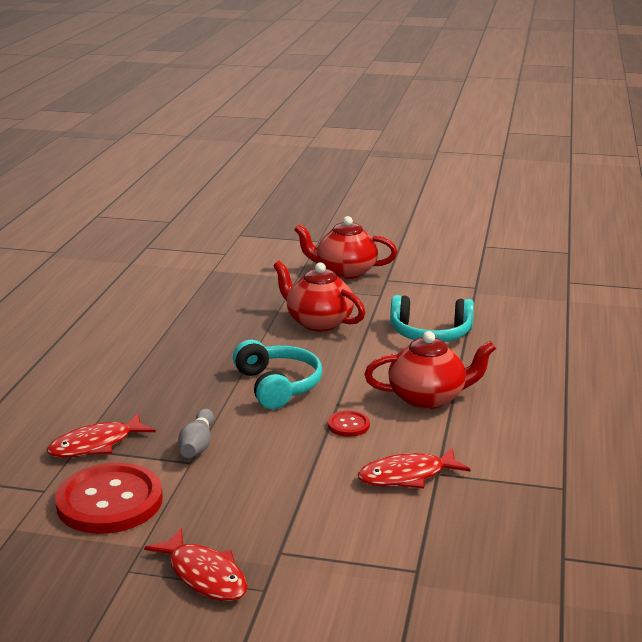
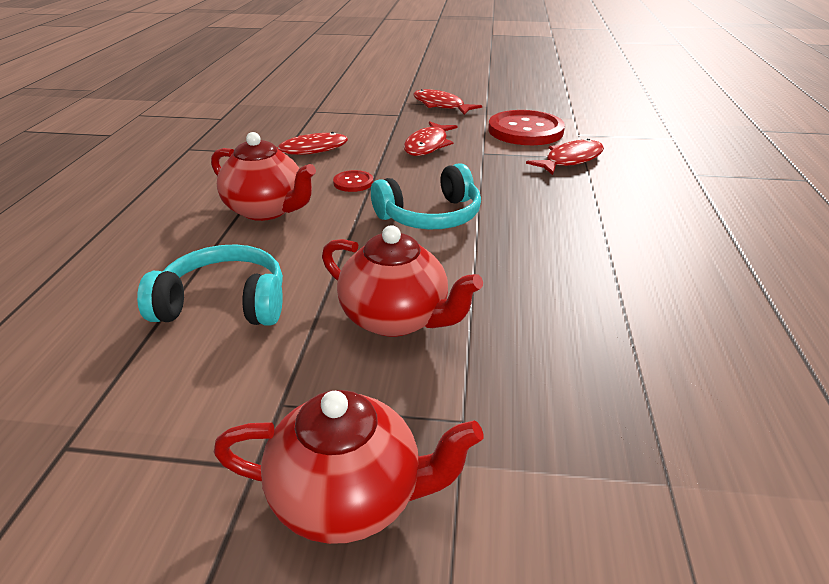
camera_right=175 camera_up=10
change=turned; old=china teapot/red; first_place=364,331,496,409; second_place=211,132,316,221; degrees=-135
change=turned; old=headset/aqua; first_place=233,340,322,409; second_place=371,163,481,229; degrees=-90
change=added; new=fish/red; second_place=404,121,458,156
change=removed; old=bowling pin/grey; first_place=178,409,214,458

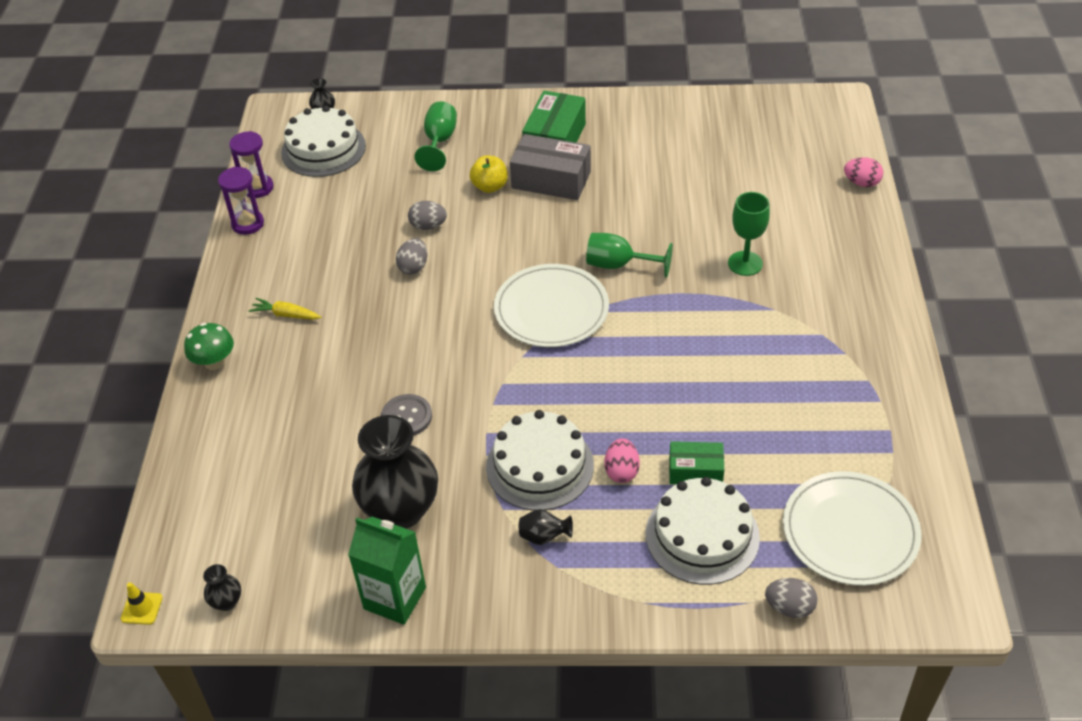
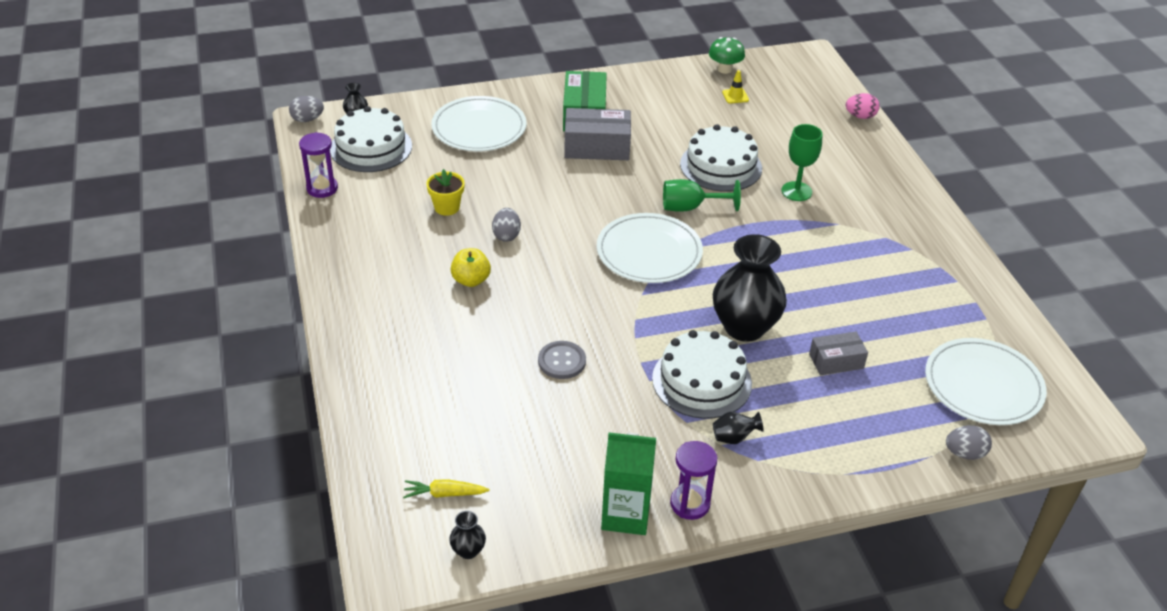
camera_right=-20 camera_up=-5
change=moved; old=toy egg/grey; first_place=408,201,447,230; second_place=289,96,324,122
change=moved; old=carrot/bright yellow; first_place=249,298,321,320; second_place=403,479,489,498
change=added; new=potted plant/bright yellow; second_place=426,169,465,216
change=replaced; old=goblet/green; new=dinner plate/pure white; first_place=414,101,457,171; second_place=431,96,526,151
change=moved; old=apple/bright yellow; first_place=470,156,508,193; second_place=451,248,491,287
change=moved; old=sandglass/royal purple; first_place=218,167,264,235; second_place=670,441,717,520
change=moved; old=cake/pure white; first_place=646,477,760,585; second_place=680,124,762,192
change=moved; old=mushroom/green; first_place=184,323,234,370; second_place=709,37,745,74
change=moved; old=flower vase/black; first_place=352,415,438,529; second_place=713,234,787,342
change=moved; old=road cone/bright yellow; first_place=121,582,163,625; second_place=722,70,749,104
change=recoloured; old=box/green; new=box/grey; first_place=669,441,724,484; second_place=809,332,868,375
change=removed; old=toy egg/rose-pink; first_place=605,438,640,483

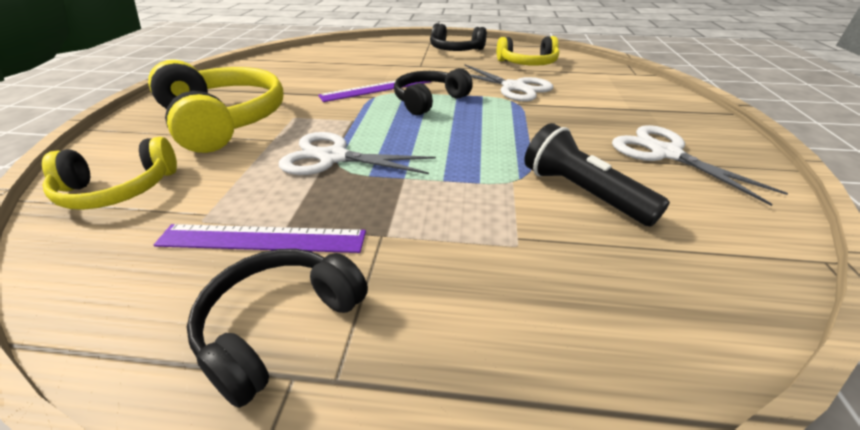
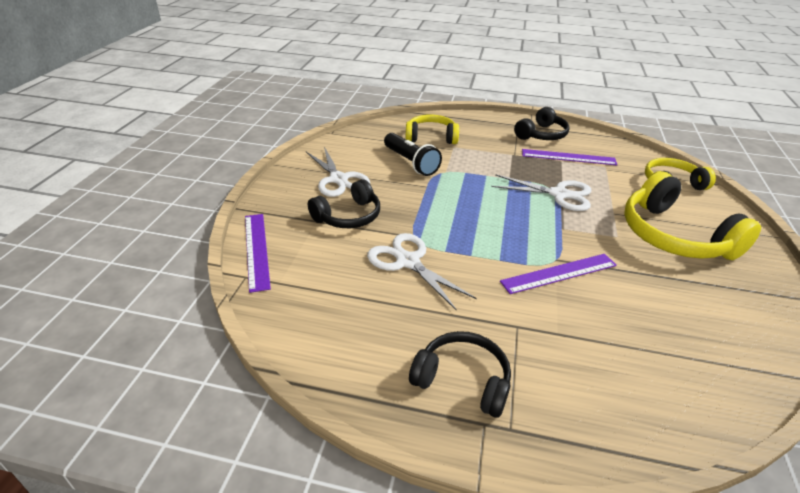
camera_right=-175 camera_up=0
change=added; new=measuring stick/royal purple; second_place=245,214,271,293
change=moved; old=headset/black; first_place=394,68,473,116; second_place=308,179,380,228
change=moved; old=headset/bright yellow; first_place=497,36,559,66; second_place=405,115,459,144

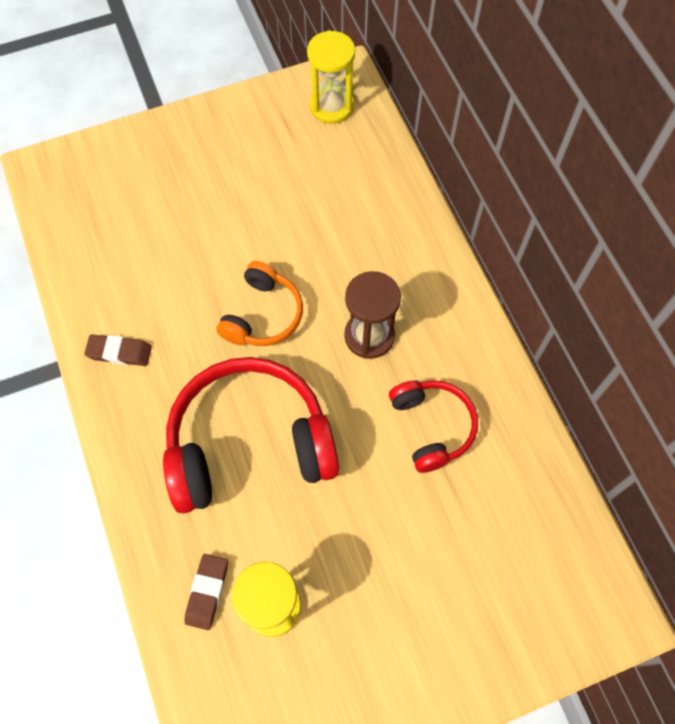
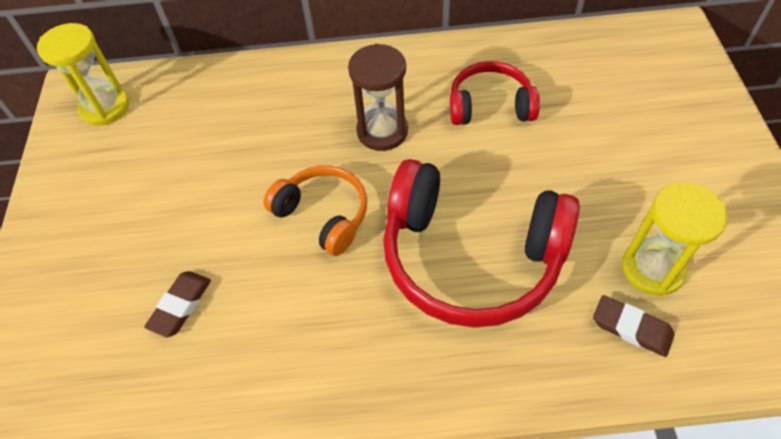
camera_right=-70 camera_up=-10
change=moved; old=pencil eraser/brown; first_place=84,334,152,366; second_place=144,271,211,337
change=turned; old=headset/red; first_place=163,357,339,514; second_place=383,159,580,328; degrees=-75

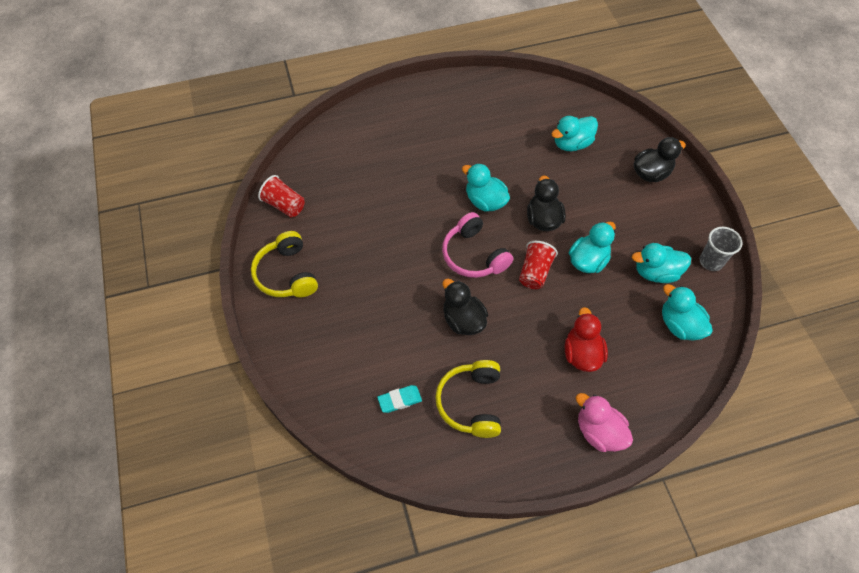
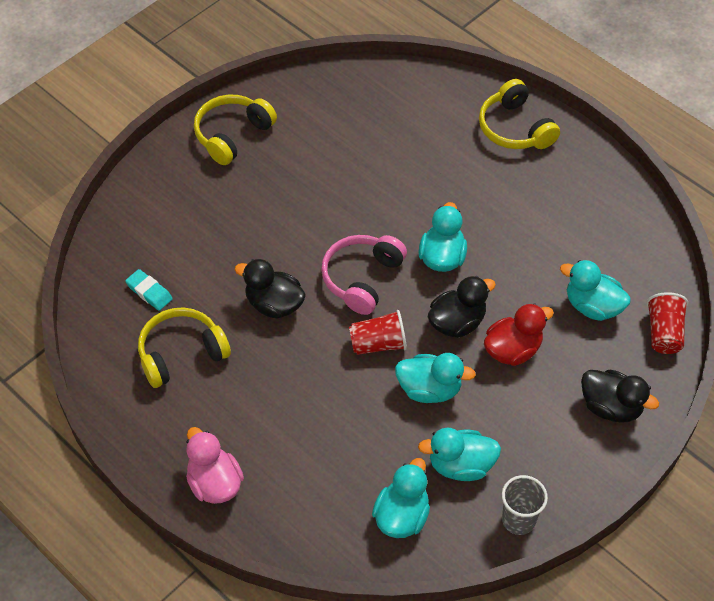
camera_right=60 camera_up=-5
change=turned; old=duck/rose-pink; first_place=576,393,633,452; second_place=186,427,244,504; degrees=-45
change=turned; old=duck/black; first_place=443,279,488,335; second_place=234,259,306,319; degrees=-90
change=turned; old=duck/aqua; first_place=632,243,691,283; second_place=418,428,501,481; degrees=-60
change=added; new=headset/bright yellow; second_place=479,79,560,149
change=moved; old=duck/red; first_place=565,307,608,372; second_place=484,304,554,366
change=moved; old=tumbler/red; first_place=258,175,305,217; second_place=646,292,688,354

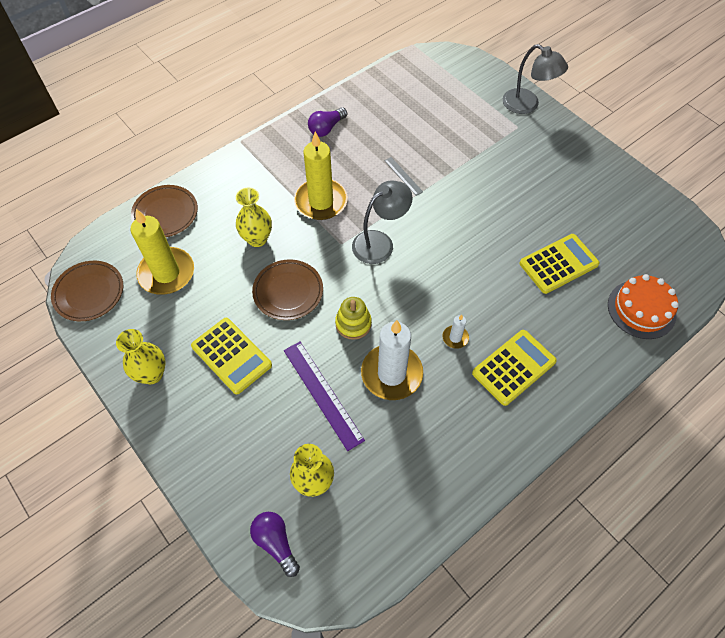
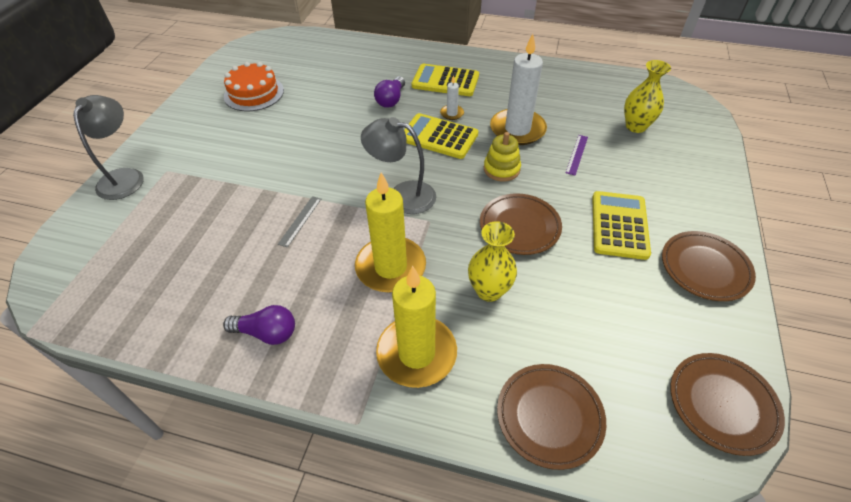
camera_right=-125 camera_up=-10
change=moved; old=cake/orange-coloured; first_place=608,274,679,339; second_place=224,62,284,111
change=moved; old=bulb/royal purple; first_place=250,512,300,577; second_place=374,76,405,108
change=moved; old=candle/bright yellow; first_place=131,209,194,295; second_place=376,266,457,388
change=moved; old=adding machine/bright yellow; first_place=520,234,600,294; second_place=404,113,478,159
change=resized; old=measuring stick/royal purple; first_place=284,342,365,451; second_place=566,135,588,175; factor=0.53
change=replaced; old=flower vase/bright yellow; new=dinner plate/brown; first_place=116,329,166,384; second_place=662,231,756,301

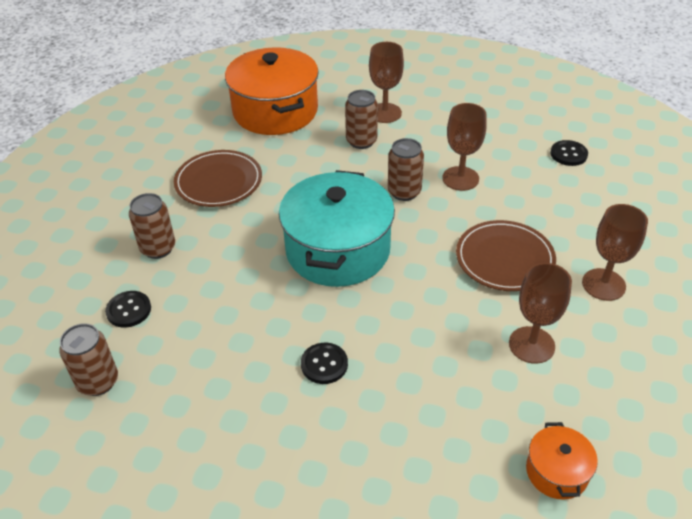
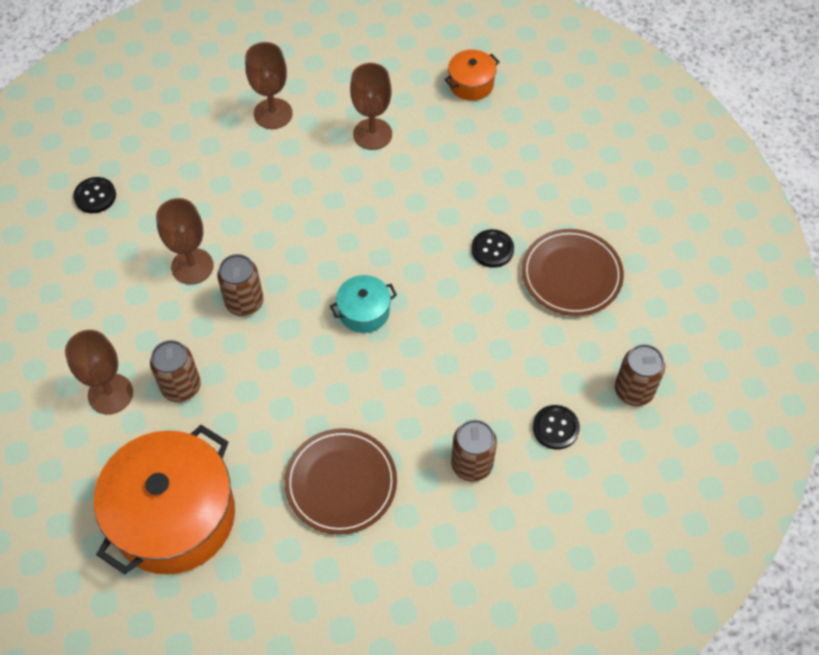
camera_right=-125 camera_up=15
change=resized; old=pot/aqua; first_place=279,170,395,287; second_place=330,275,397,333; factor=0.46
change=moved; old=dinner plate/brown; first_place=456,220,556,291; second_place=522,229,624,316

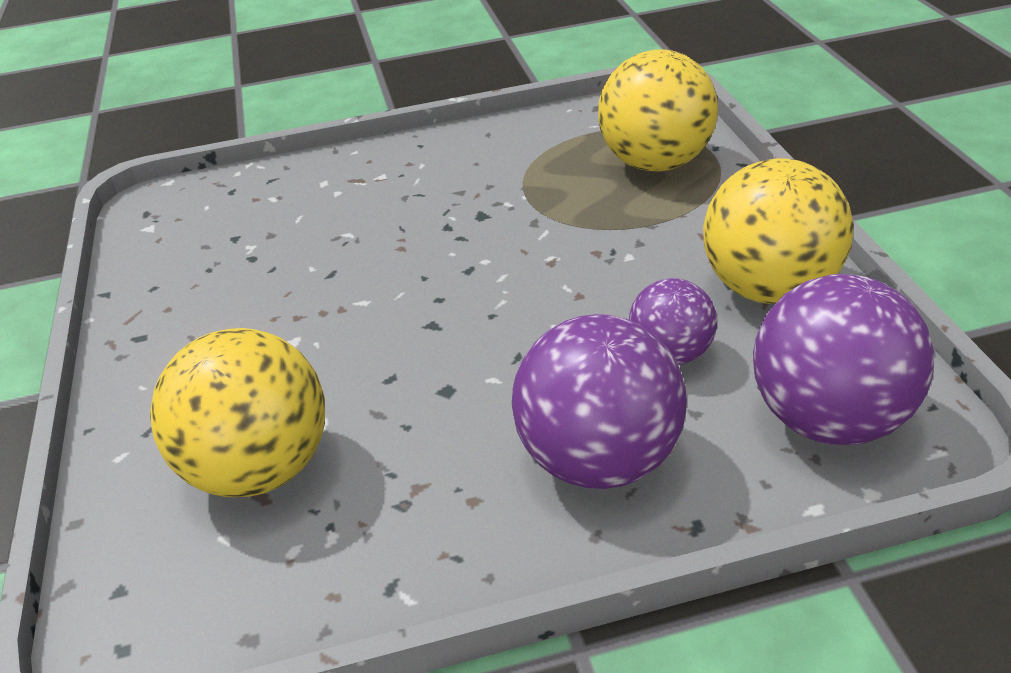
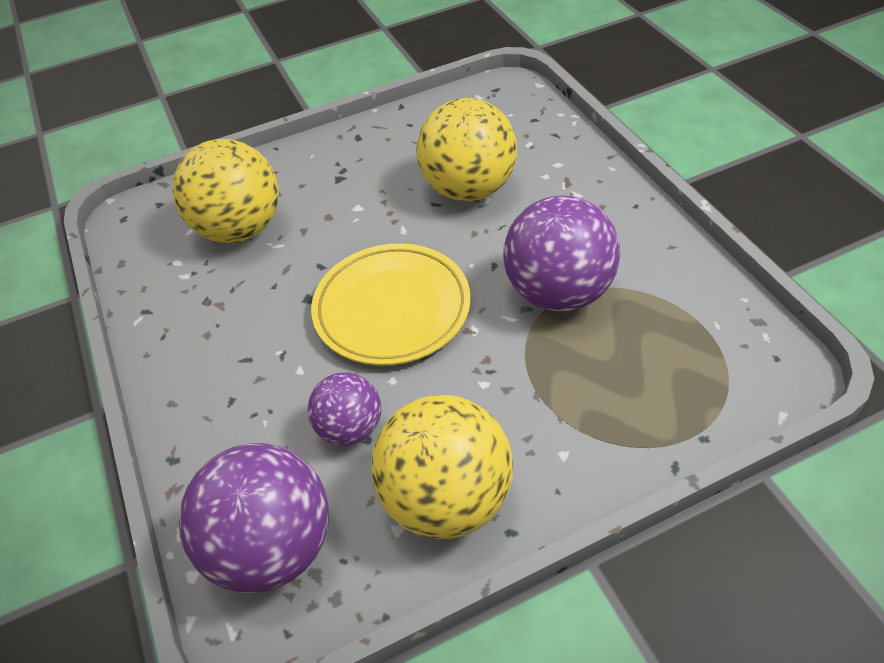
camera_right=80 camera_up=10
change=added; new=dinner plate/bright yellow; second_place=311,243,471,366
change=moved; old=sphere/bright yellow; first_place=598,49,718,171; second_place=417,98,517,201
change=moved; old=sphere/royal purple; first_place=512,314,687,489; second_place=503,195,620,312

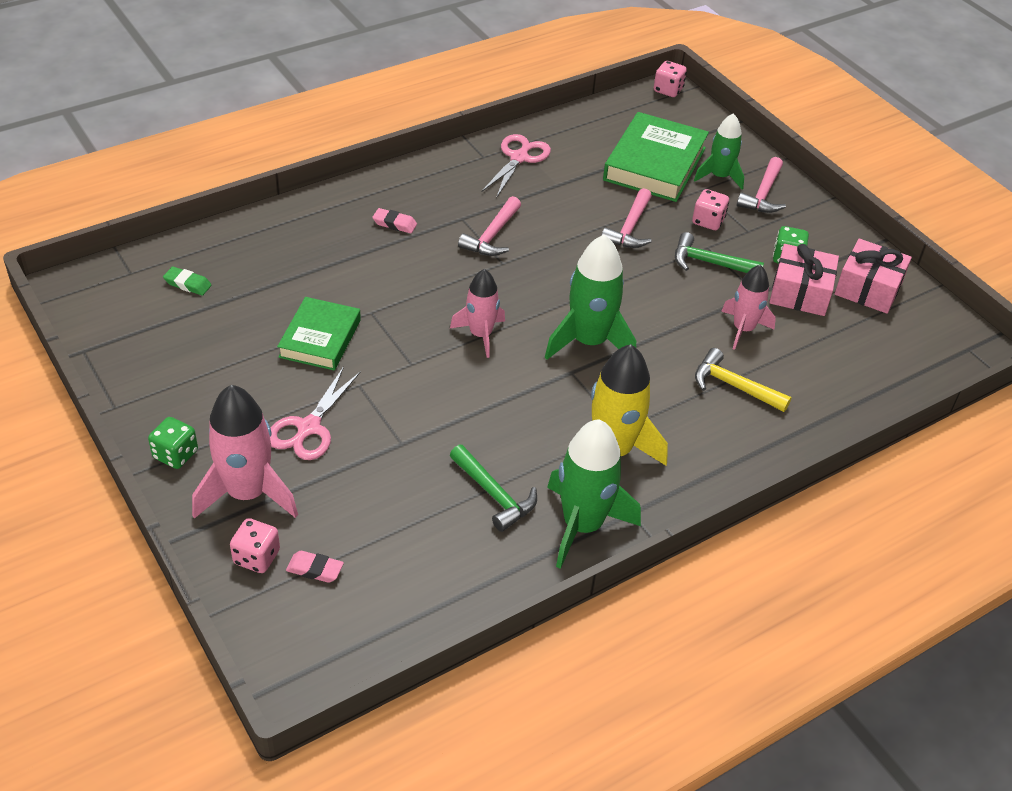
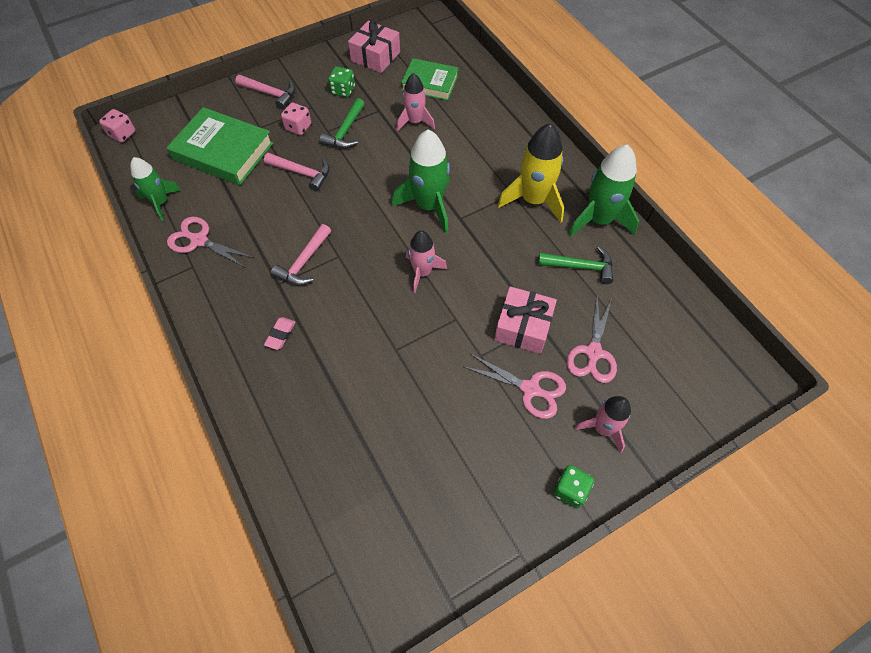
camera_right=-85 camera_up=15
change=moved; old=spaceship/green; first_place=694,113,744,190; second_place=130,157,181,221
change=turned; old=hammer/rose-pink; first_place=458,196,521,256; second_place=271,224,331,285; degrees=90
change=moved; old=hardback/green; first_place=277,297,361,371; second_place=401,58,458,101
change=moved; old=gift/rose-pink; first_place=769,244,839,316; second_place=494,287,557,354
change=turned; old=hammer/green; first_place=450,445,537,532; second_place=538,246,613,284; degrees=45
change=added; new=scissors/rose-pink; second_place=566,295,617,383
change=resized; old=spaceship/rose-pink; first_place=192,385,298,519; second_place=574,396,631,453; factor=0.63
change=removed; old=pencil eraser/green; first_place=163,266,212,295
change=removed; old=game die/rose-pink; first_place=230,518,280,573
change=removed; old=pencil eraser/rose-pink; first_place=286,551,344,583
change=removed; old=hammer/bright yellow; first_place=695,348,792,412

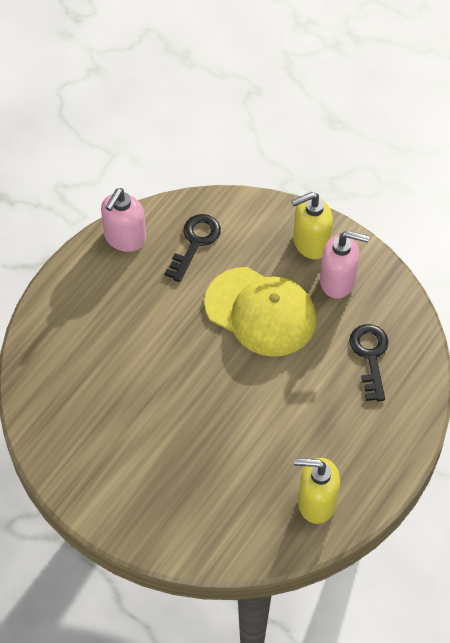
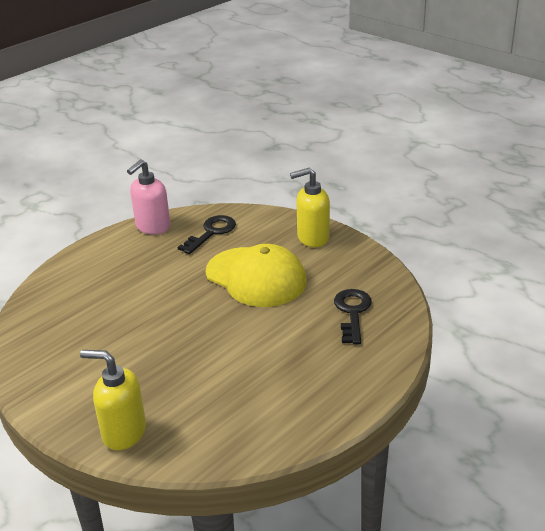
camera_right=10 camera_up=-25
change=moved; old=soap dispenser/bright yellow; first_place=294,458,340,524; second_place=80,350,146,450
change=removed; old=soap dispenser/rose-pink; first_place=320,231,369,299

